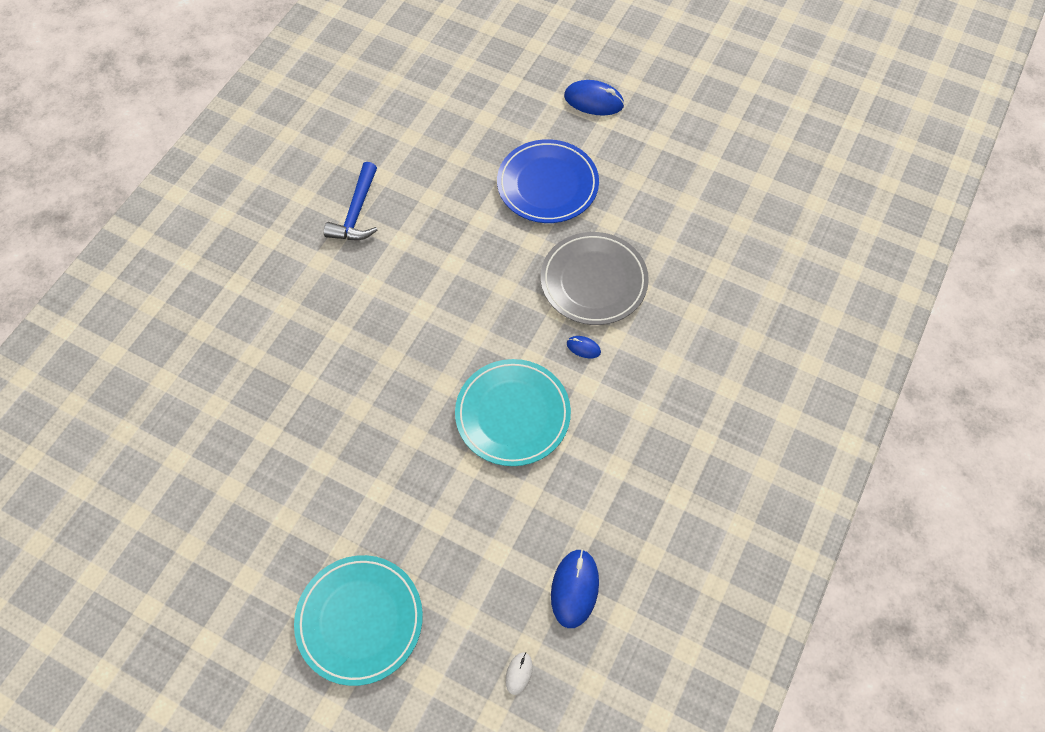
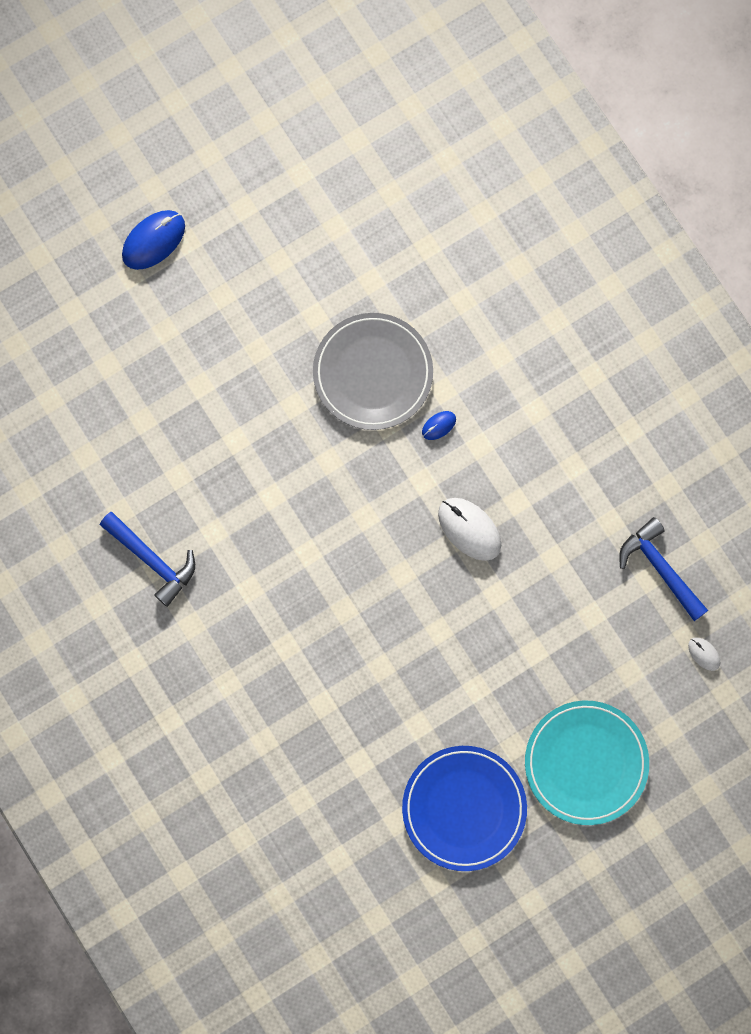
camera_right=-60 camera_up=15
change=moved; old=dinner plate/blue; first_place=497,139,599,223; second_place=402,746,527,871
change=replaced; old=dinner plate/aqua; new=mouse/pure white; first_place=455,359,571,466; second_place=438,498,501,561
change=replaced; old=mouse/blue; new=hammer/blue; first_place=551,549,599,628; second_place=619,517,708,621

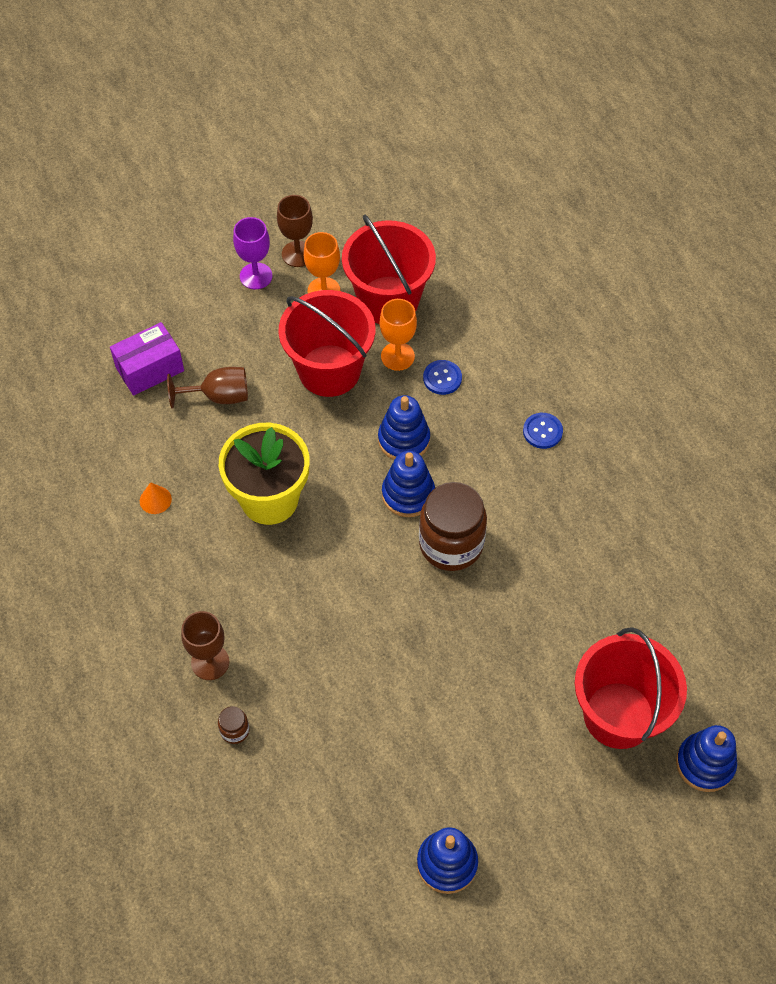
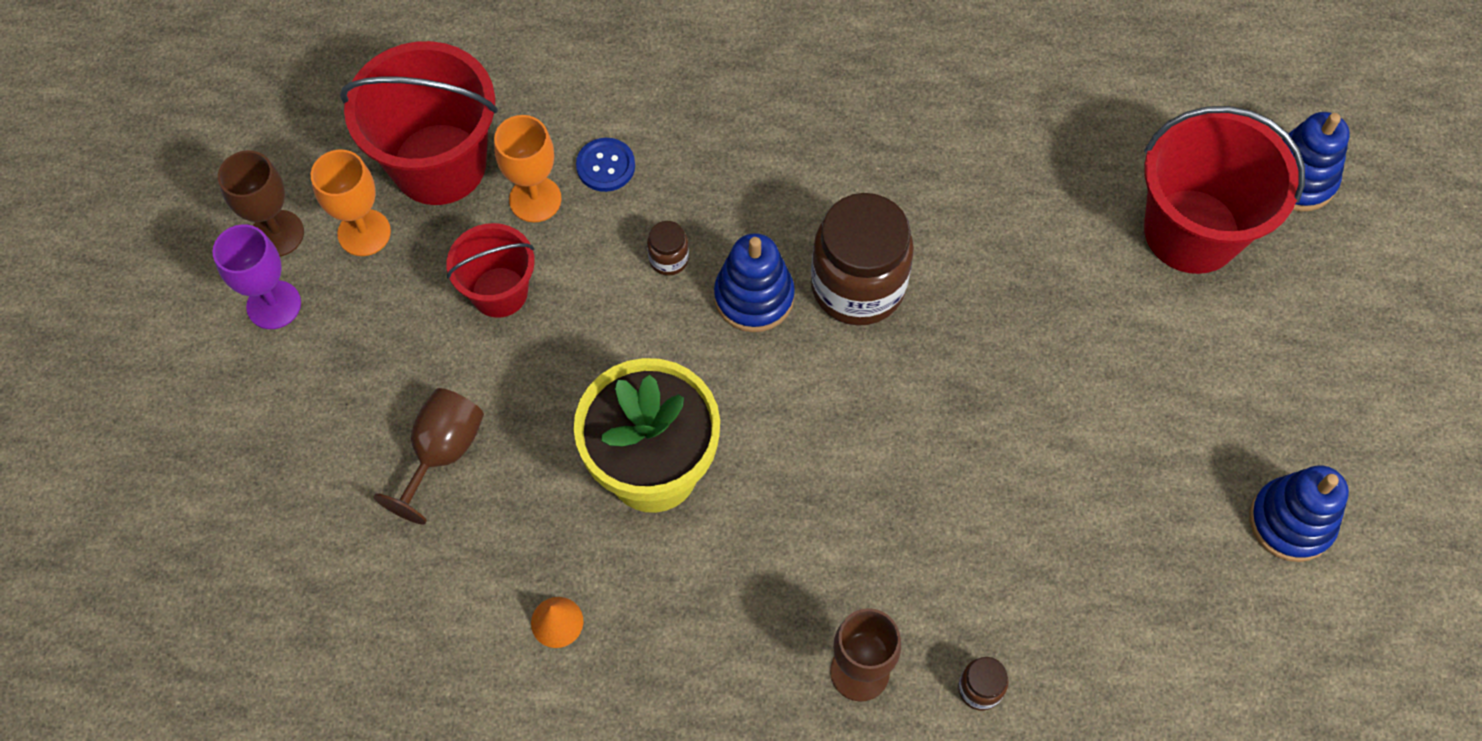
camera_right=-60 camera_up=5
change=resized; old=pail/red; first_place=279,290,375,397; second_place=446,223,535,318; factor=0.58
change=replaced; old=stacking rings/blue; new=preserve jar/brown; first_place=378,395,430,460; second_place=647,221,689,276
change=removed; old=box/royal purple; first_place=110,322,184,396
change=removed; old=sewing button/blue; first_place=523,413,563,449

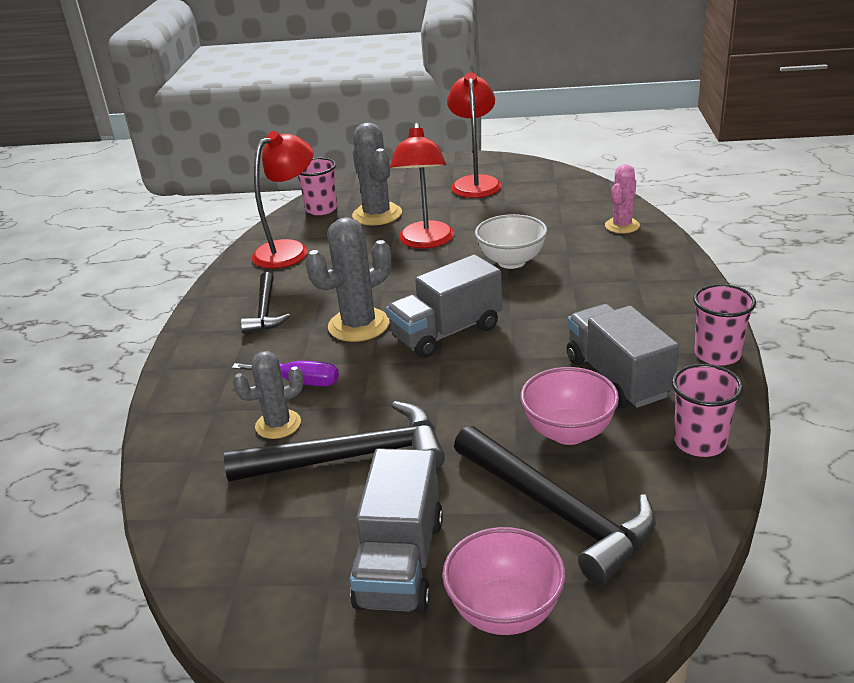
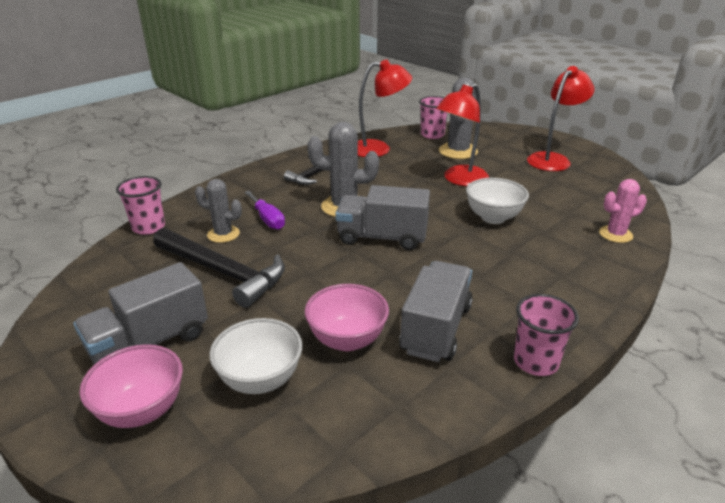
camera_right=40 camera_up=0
change=moved; old=tumbler/rose-pink; first_place=672,364,743,457; second_place=116,176,165,235
change=replaced; old=hammer/black; new=bowl/pure white; first_place=454,426,656,585; second_place=209,318,303,394

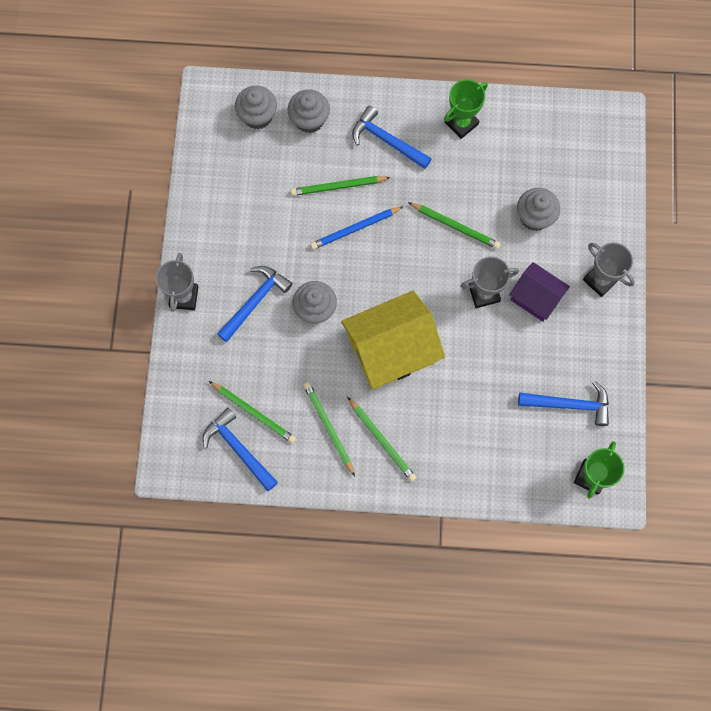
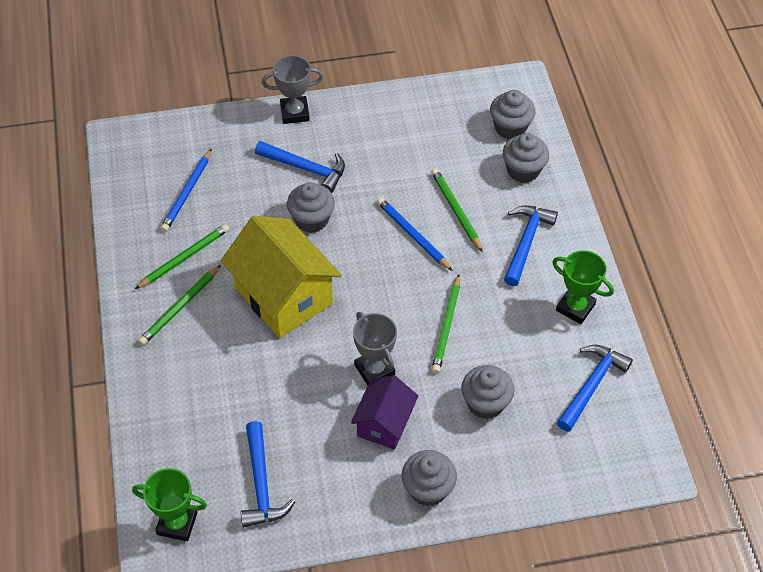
camera_right=75 camera_up=-20
change=recoloured; old=lead pencil/green; new=lead pencil/blue; first_place=209,381,296,443; second_place=160,148,212,232
change=replaced; old=trophy/grey; new=cupcake/grey; first_place=583,242,635,297; second_place=402,450,457,506
change=moved; old=hammer/blue; first_place=203,407,278,491; second_place=557,345,633,432

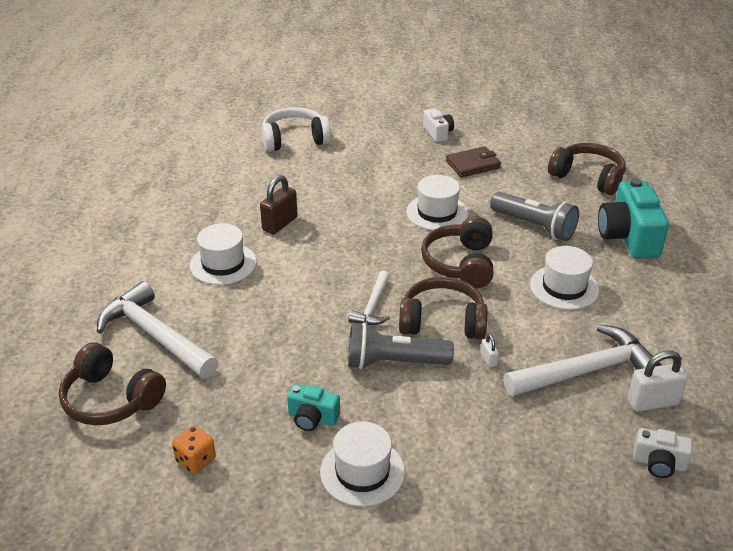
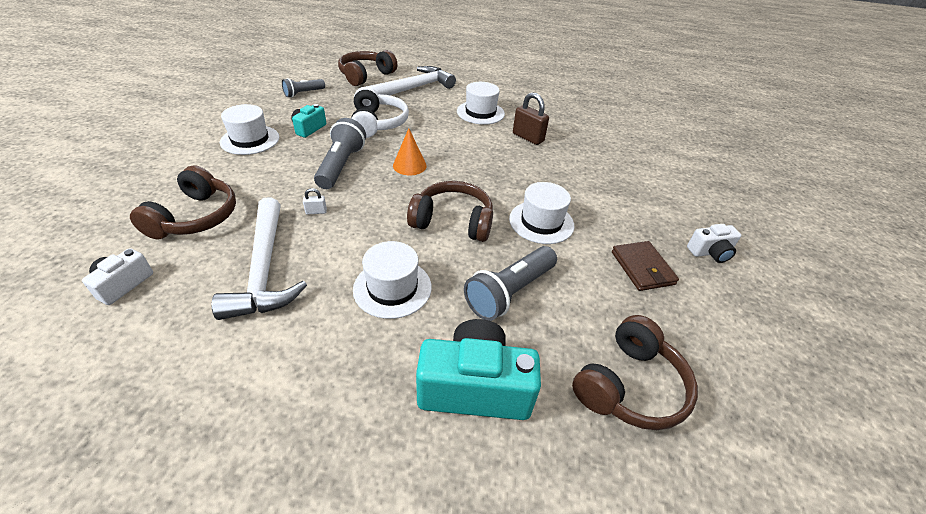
camera_right=95 camera_up=5
change=moved; old=headset/brown; first_place=399,277,488,339; second_place=130,165,236,239
change=replaced; old=game die/orange-coloured; new=flashlight/grey; first_place=172,425,216,474; second_place=282,78,325,98
change=moved; old=headset/pure white; first_place=262,107,331,152; second_place=351,87,409,138
change=replaced; old=hammer/pure white; new=cone shape/orange-coloured; first_place=348,271,390,325; second_place=393,128,427,175
change=removed; old=lock/pure white; first_place=628,351,688,412

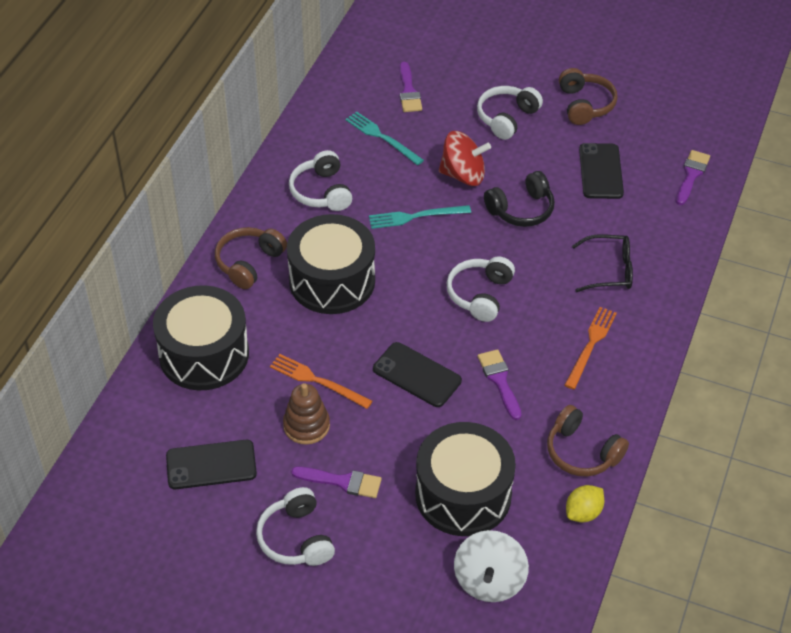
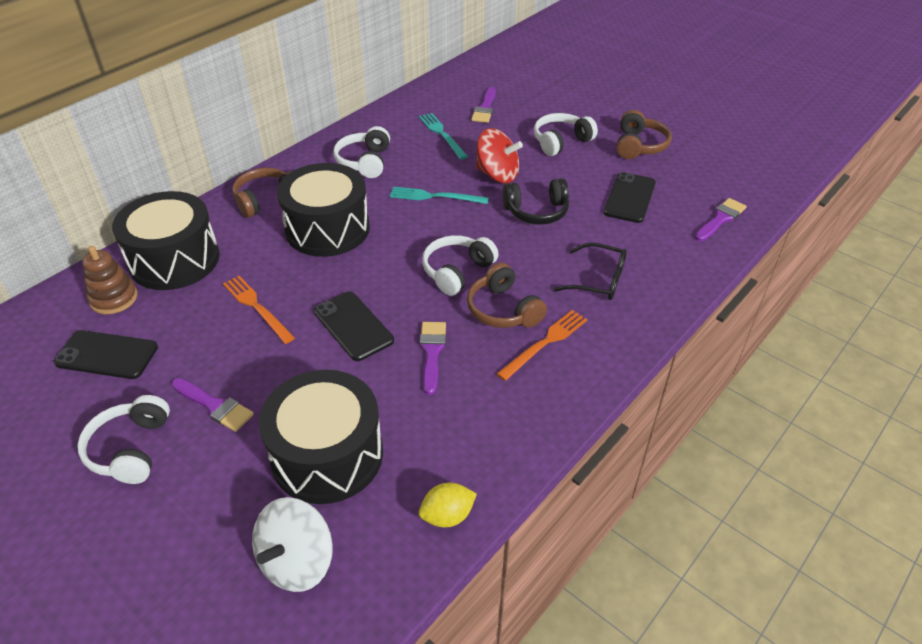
camera_right=20 camera_up=-5
change=moved; old=stacking rings/brown; first_place=283,383,330,445; second_place=82,246,138,314
change=moved; old=headset/brown; first_place=547,405,629,476; second_place=467,263,547,328

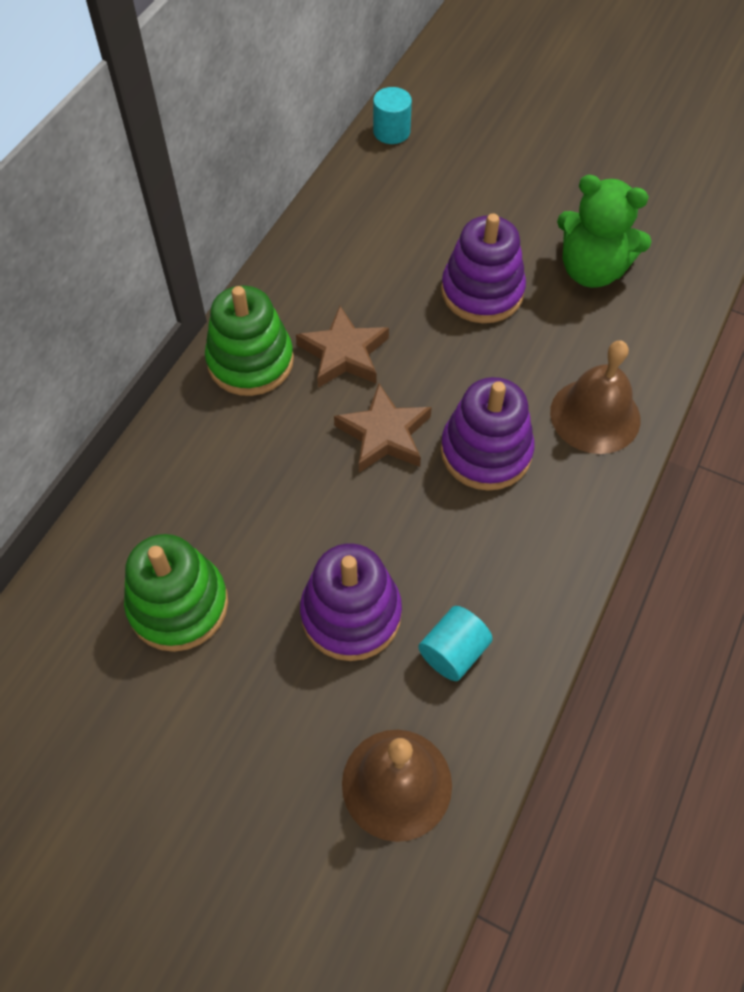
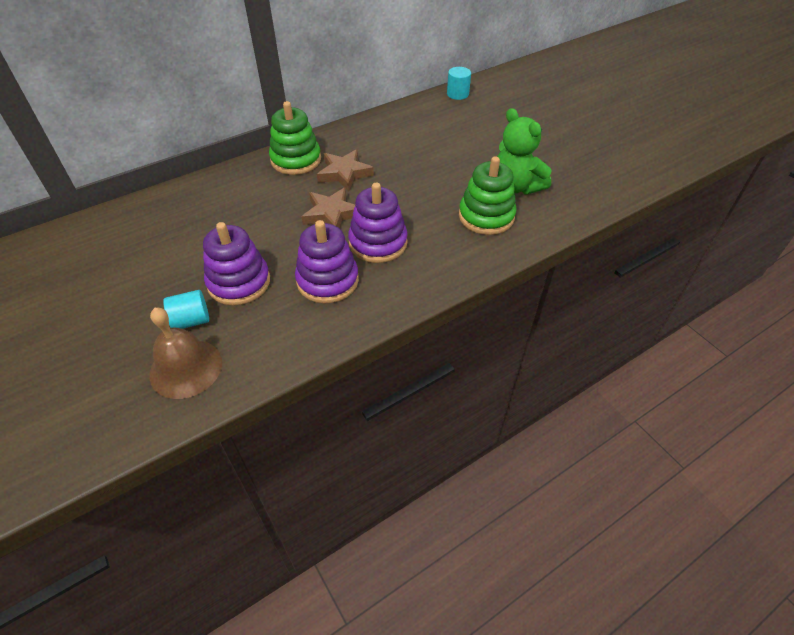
camera_right=30 camera_up=-10
change=moved; old=cylinder shape/aqua; first_place=418,606,493,681; second_place=163,290,209,329
change=moved; old=stacking rings/royal purple; first_place=441,213,526,323; second_place=295,220,359,303
change=moved; old=stacking rings/green; first_place=124,534,228,652; second_place=459,156,517,235
change=removed; old=bell/brown; first_place=550,340,640,454

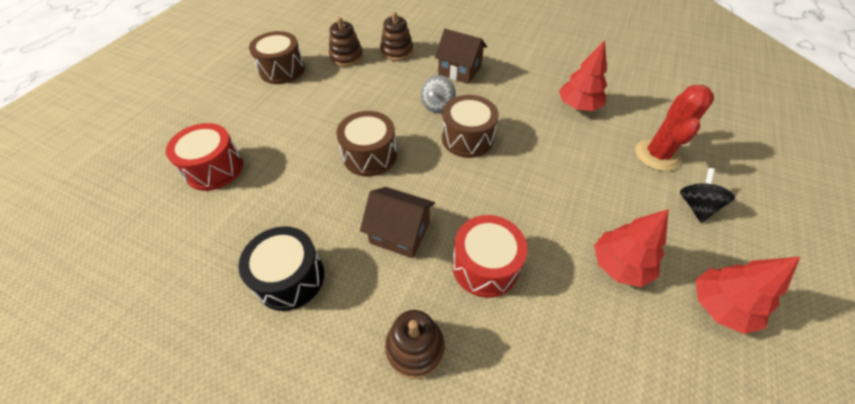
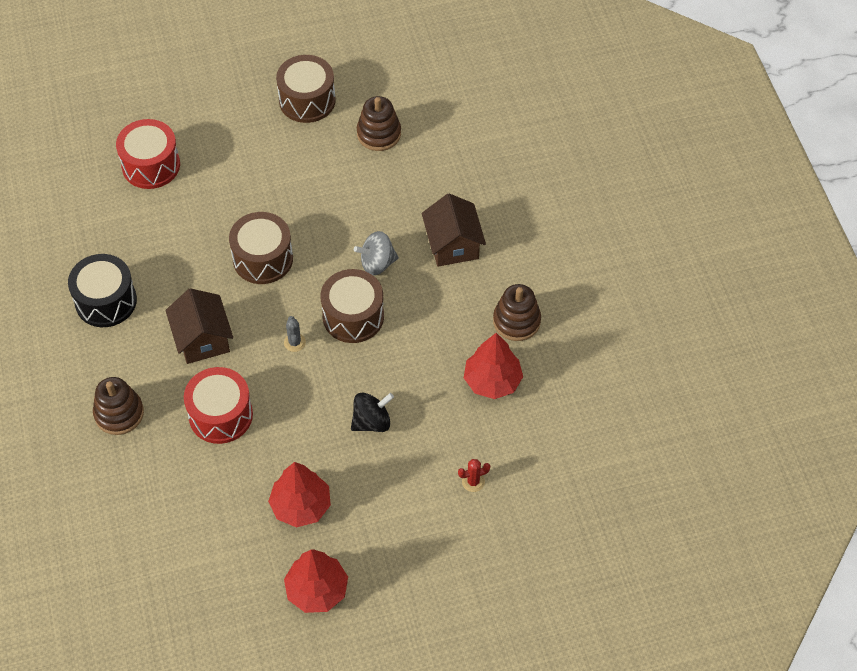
camera_right=50 camera_up=5
change=added; new=cactus/grey; second_place=284,316,306,352
change=moved; old=whirligig/black; first_place=680,168,735,223; second_place=351,393,394,432
change=resized; old=cactus/red; first_place=635,85,714,171; second_place=458,459,490,492; factor=0.43
change=moved; old=stacking rings/brown; first_place=380,12,413,61; second_place=493,284,541,341

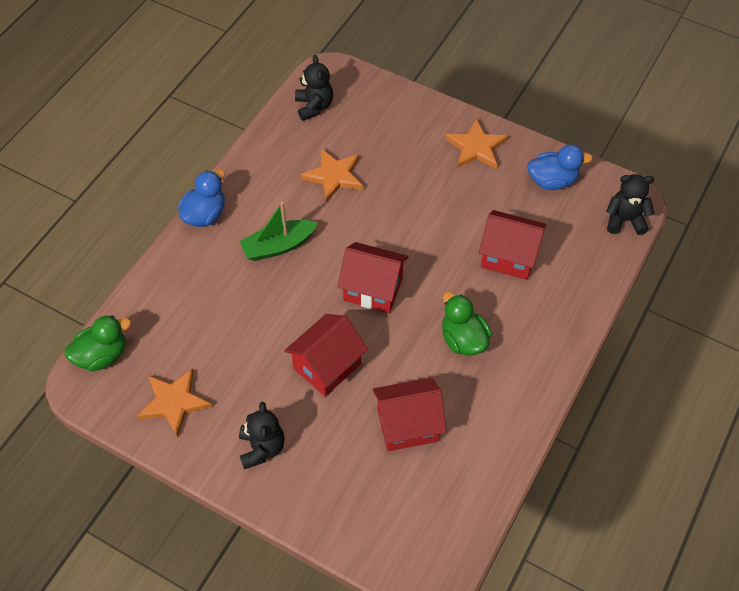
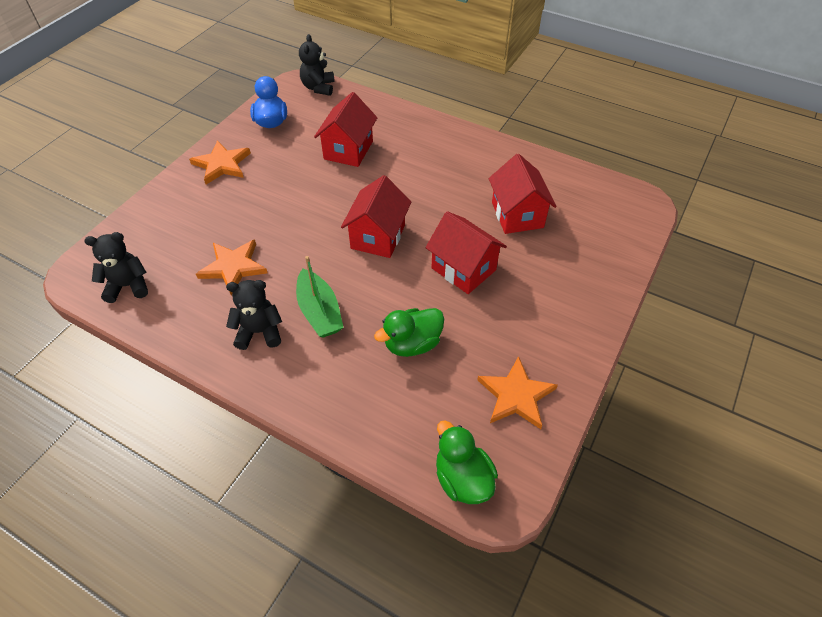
camera_right=-90 camera_up=-5
change=moved; old=teddy bear/black; first_place=239,402,285,469; second_place=226,280,282,350
change=moved; old=duck/green; first_place=442,292,492,356; second_place=374,308,444,357
change=removed; old=duck/blue; first_place=178,170,225,227

